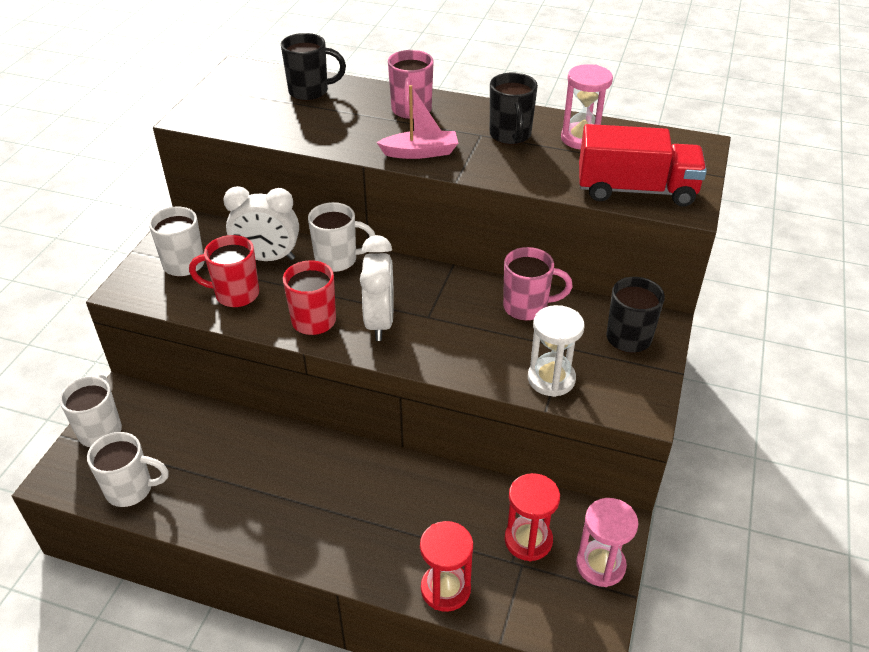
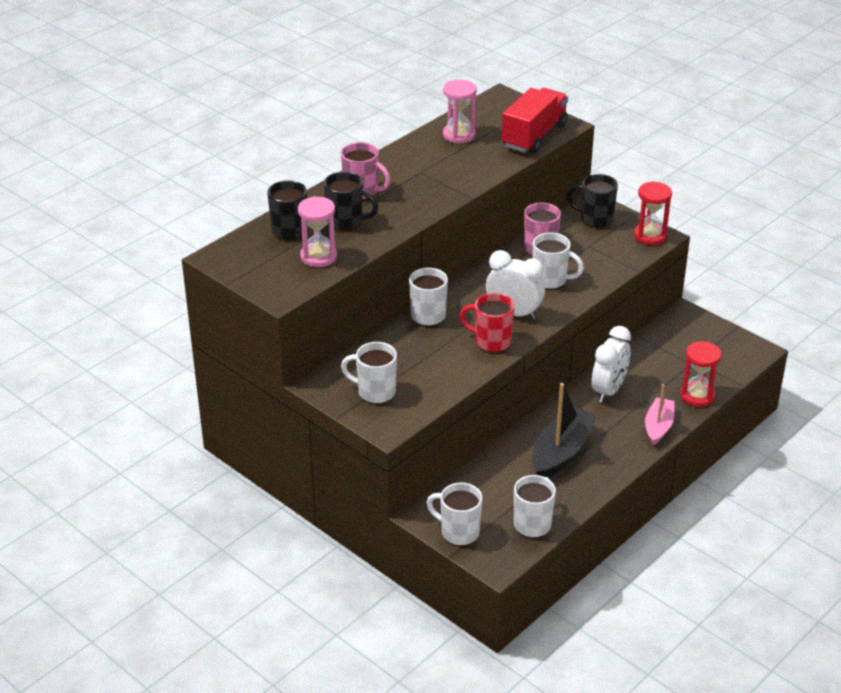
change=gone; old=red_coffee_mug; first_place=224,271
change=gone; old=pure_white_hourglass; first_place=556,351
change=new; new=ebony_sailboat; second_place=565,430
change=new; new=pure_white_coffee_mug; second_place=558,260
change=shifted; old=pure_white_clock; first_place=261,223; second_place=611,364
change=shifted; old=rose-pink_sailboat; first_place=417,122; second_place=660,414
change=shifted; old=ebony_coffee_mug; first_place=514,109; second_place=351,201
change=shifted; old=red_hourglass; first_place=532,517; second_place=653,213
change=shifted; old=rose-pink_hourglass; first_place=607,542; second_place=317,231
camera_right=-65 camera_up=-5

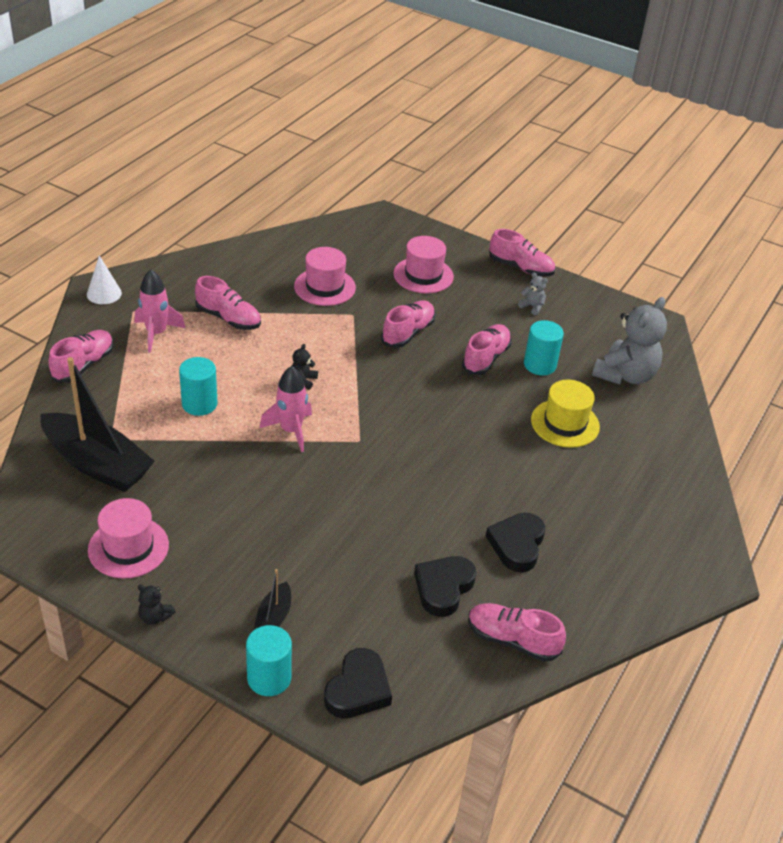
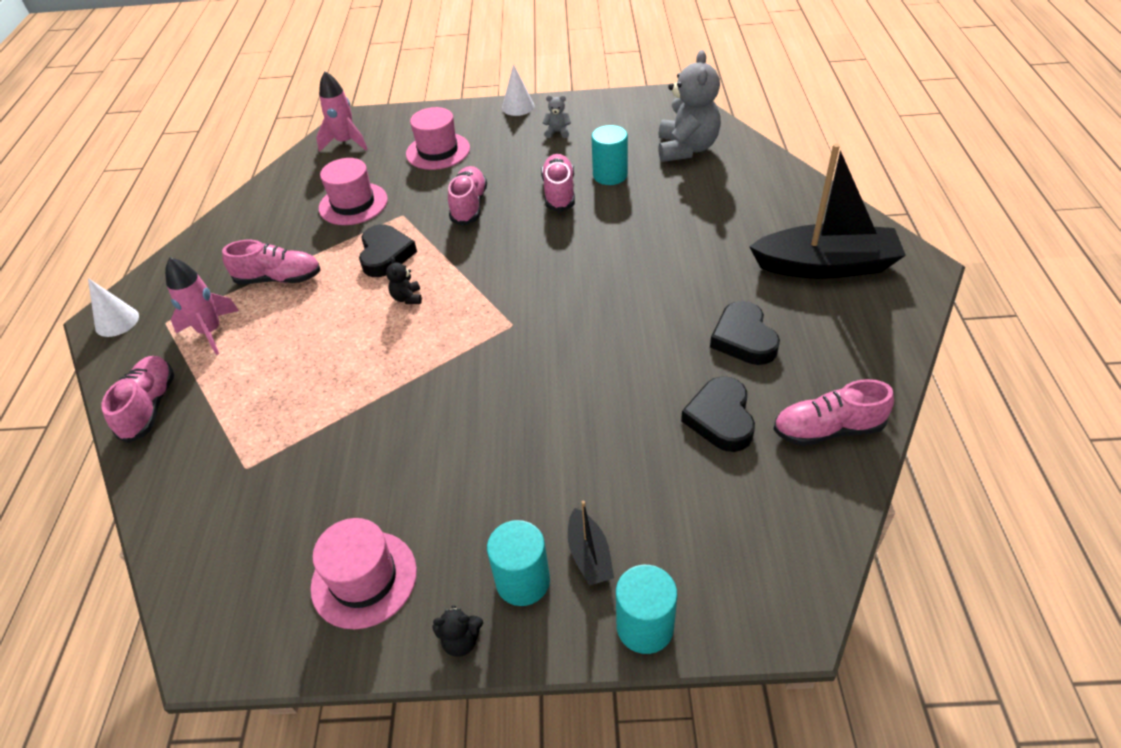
change=gone; old=yellow_top_hat; first_place=565,414
change=shifted; old=ebony_sailboat; first_place=97,424; second_place=827,211
change=shifted; old=teal_cylinder; first_place=198,386; second_place=518,563
change=shifted; old=rose-pink_spaceship; first_place=286,409; second_place=342,111
change=shifted; old=ebony_heart_shape; first_place=358,683; second_place=388,250
change=swapped; old=rose-pink_shoe; new=pure_white_solid_cone; first_place=522,253; second_place=518,90
camera_right=-25 camera_up=5

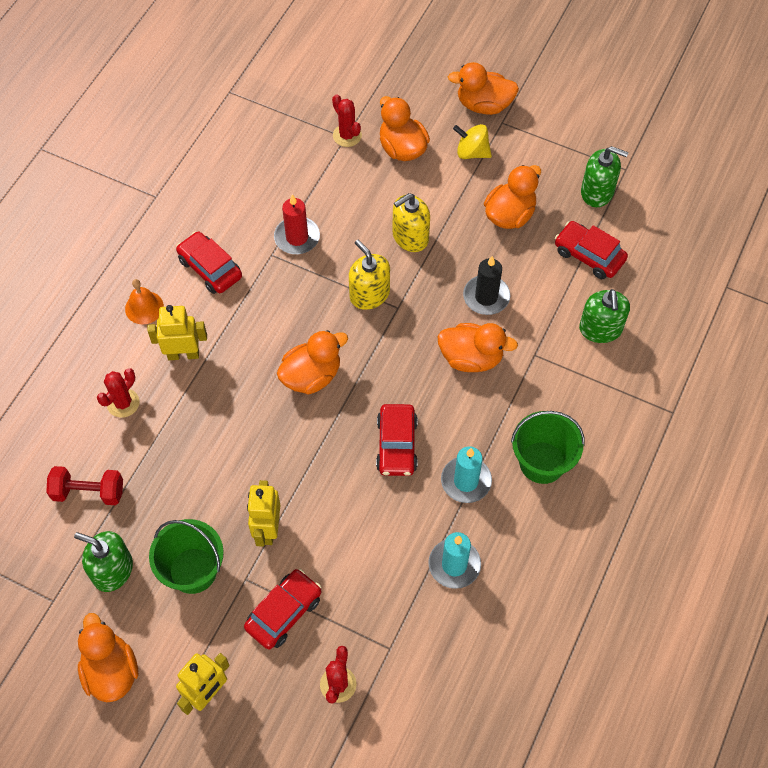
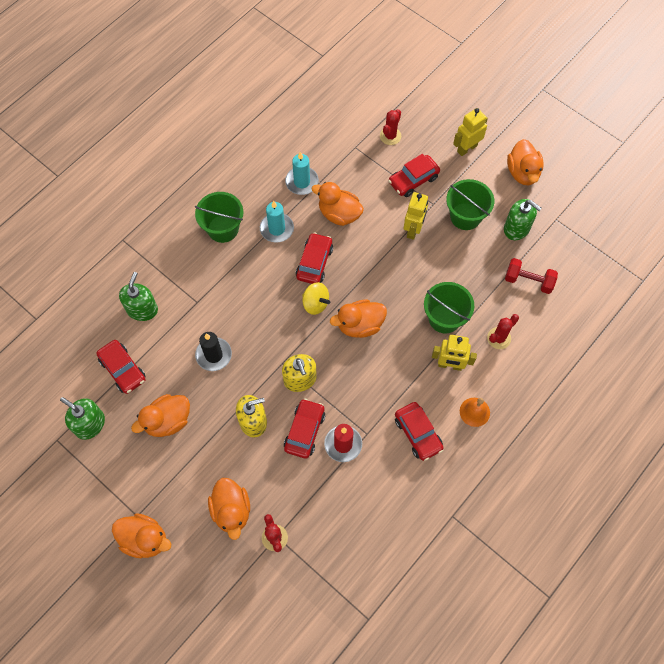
change=new; new=red_car; second_place=304,428
change=new; new=emerald_pail; second_place=449,307
change=shifted; old=bright_orange_duck; first_place=477,347; second_place=337,204
change=shifted; old=yellow_toy_top; first_place=472,141; second_place=316,298
camera_right=-165 camera_up=5

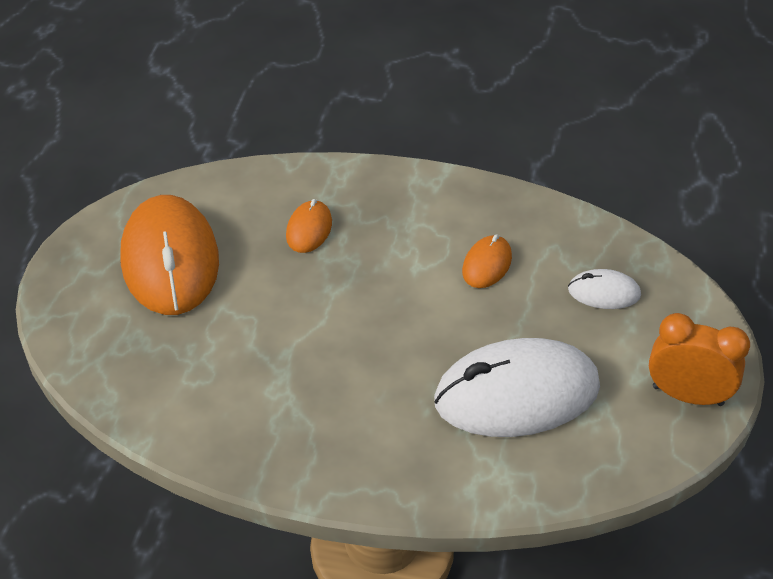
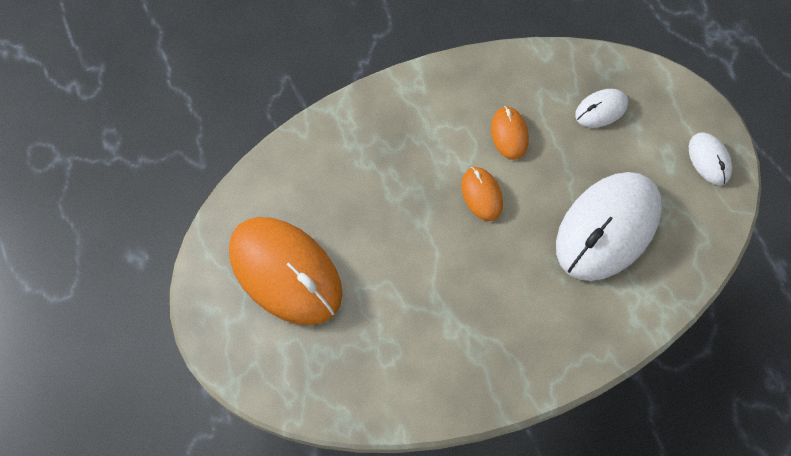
change=shifted; old=bright_orange_mouse; first_place=309,226; second_place=482,194
change=swapped; old=bright_orange_clock; new=pure_white_mouse; first_place=699,359; second_place=710,158
camera_right=-35 camera_up=20

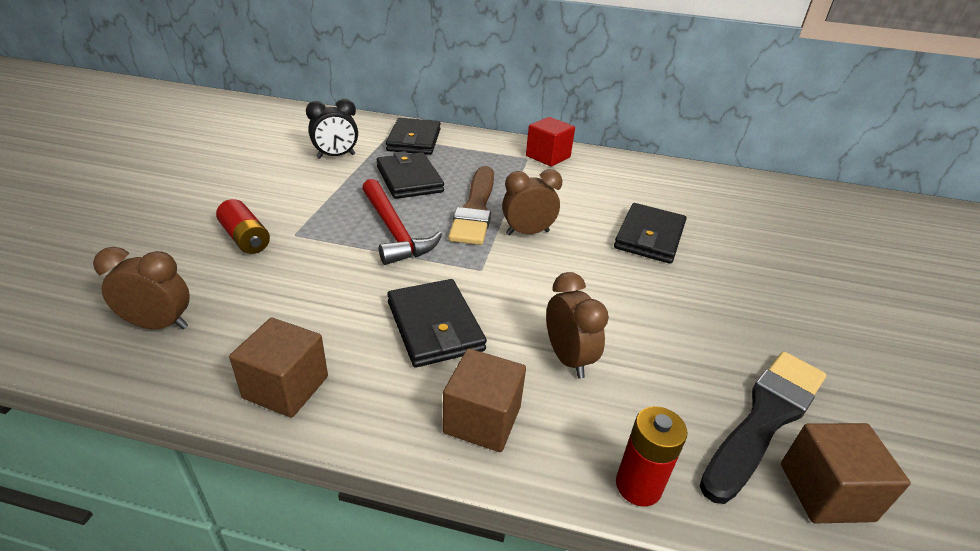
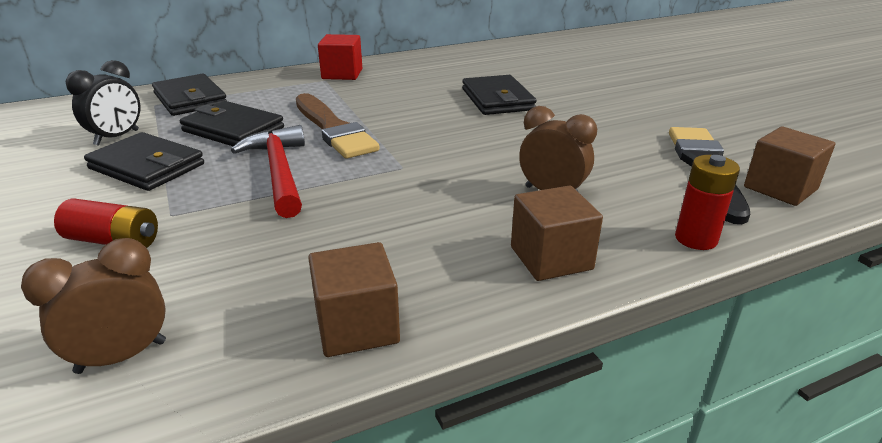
change=gone; old=dark_brown_clock; first_place=532,202
change=shifted; old=ebony_wallet; first_place=437,323; second_place=144,161
change=rotated; old=red_hammer; first_place=402,222; second_place=268,171; degrees=-135
camera_right=-35 camera_up=-5

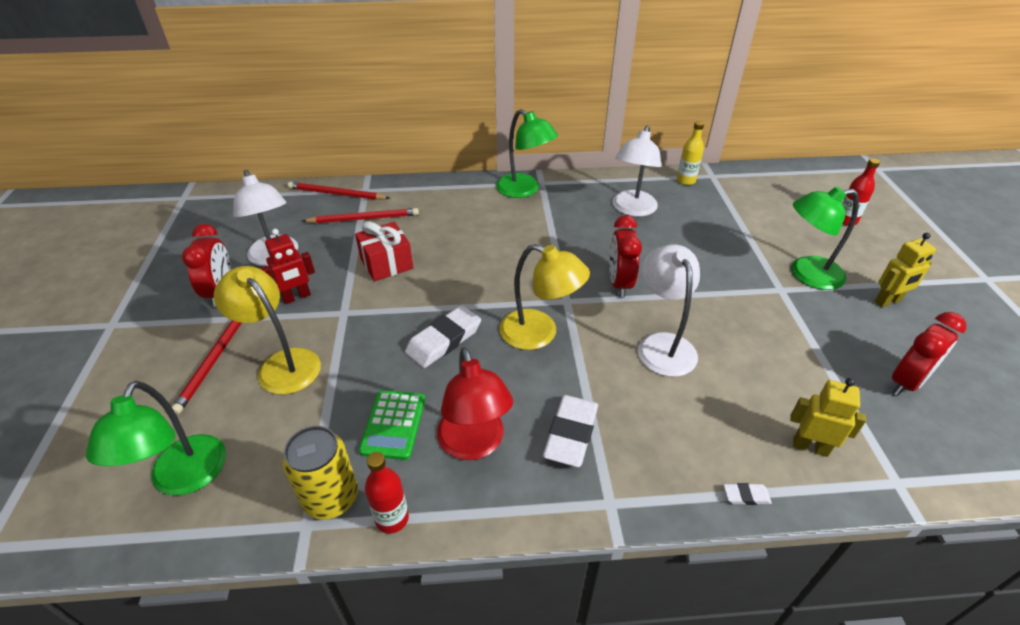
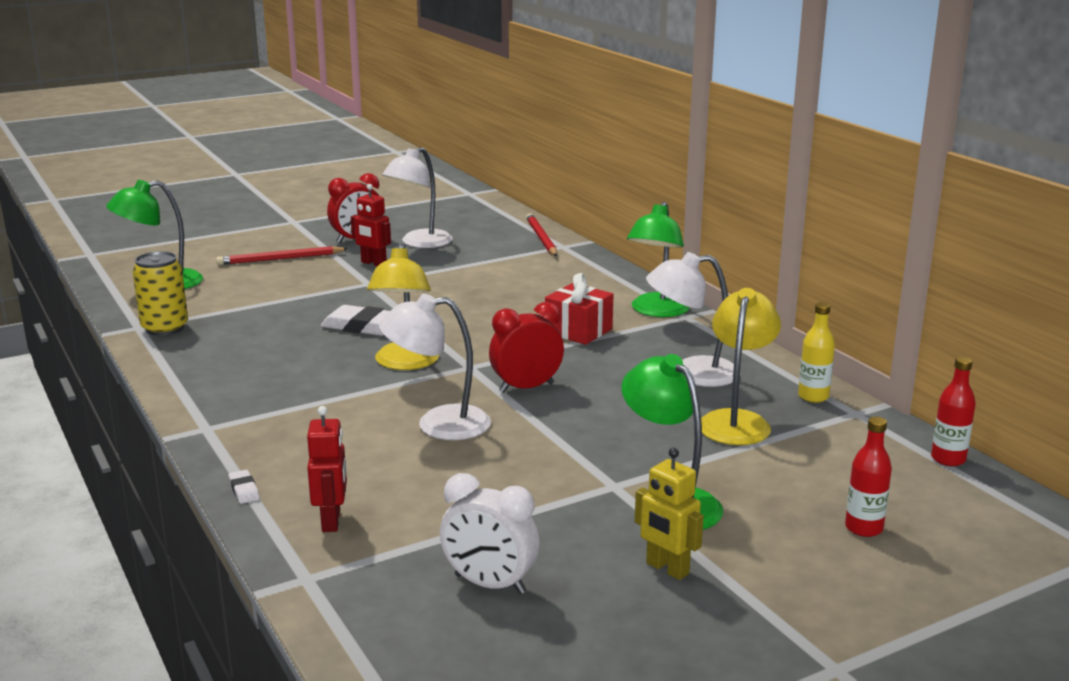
change=gone; old=red_pencil; first_place=360,215
change=gone; old=emerald_adding_machine; first_place=392,425
change=gone; old=red_lamp; first_place=475,403
change=gone; old=pure_white_eraser; first_place=570,431
change=shifted; old=yellow_lamp; first_place=267,330; second_place=741,366
change=shifted; old=red_present; first_place=384,251; second_place=579,309
change=shifted; old=red_drink_bottle; first_place=387,493; second_place=953,411
change=repainted; old=yellow_toy_robot; new=red_toy_robot; first_place=828,417; second_place=327,469
change=repainted; old=red_clock; new=pure_white_clock; first_place=929,354; second_place=490,533
change=rotated; old=pure_white_lamp; first_place=669,310; second_place=435,367; degrees=-150
camera_right=65 camera_up=-20

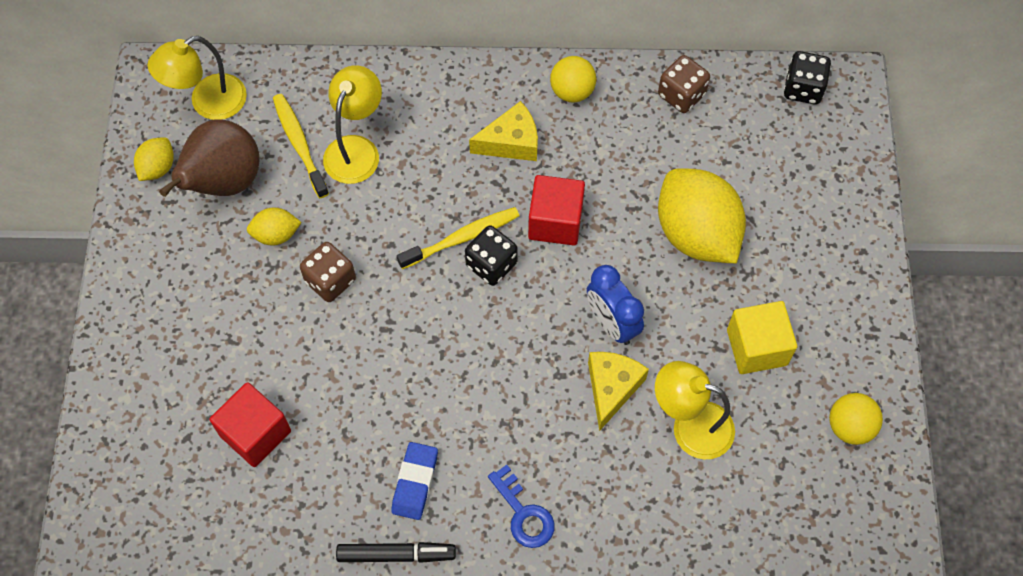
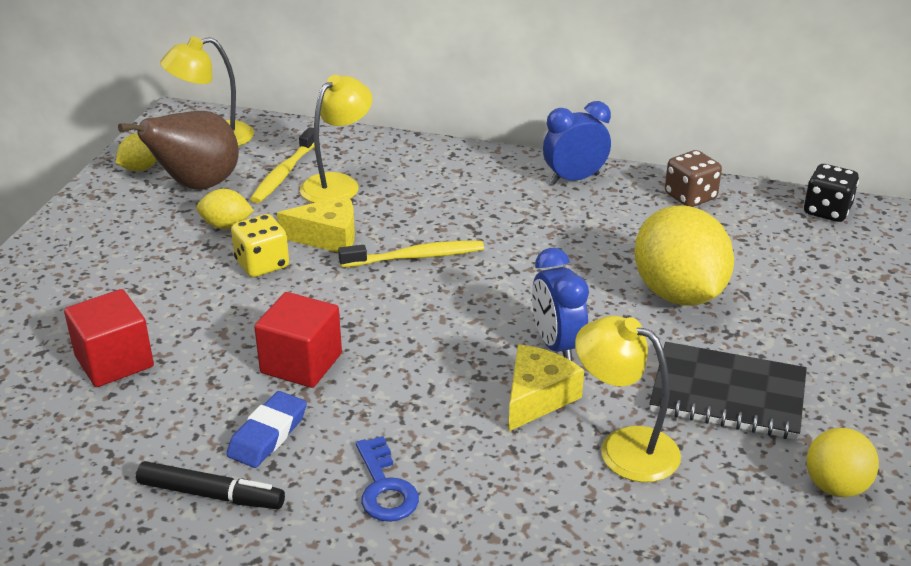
change=gone; old=ebony_dice; first_place=491,255
change=shifted; old=yellow_piece_of_cheese; first_place=503,131; second_place=316,223
change=shifted; old=red_block; first_place=556,210; second_place=298,340
change=swapped; old=yellow_ball; new=cobalt_clock; first_place=573,79; second_place=577,143
change=swapped; old=yellow_block; new=ebony_notepad; first_place=762,337; second_place=728,391
change=repainted; old=dark_brown_dice; new=yellow_dice; first_place=328,272; second_place=260,245
change=rotated; old=yellow_dental_brush; first_place=301,146; second_place=282,165; degrees=-150
camera_right=15 camera_up=-30

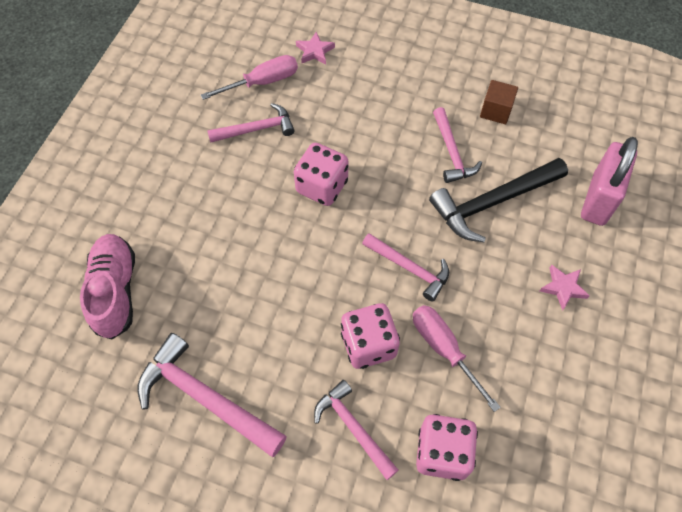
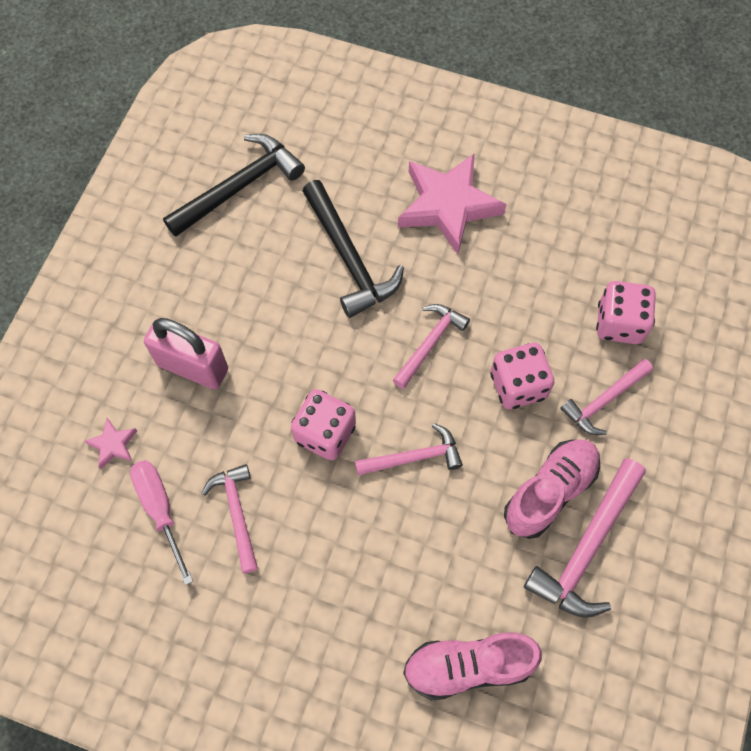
change=gone; old=rose-pink_flat_screwdriver; first_place=457,358
change=gone; old=dark_brown_block; first_place=499,102
change=new; new=ebony_hammer; second_place=234,185
change=new; new=rose-pink_shoe; second_place=552,489
change=shifted; old=rose-pink_hammer; first_place=457,145; second_place=409,449
change=shifted; old=rose-pink_padlock; first_place=609,181; second_place=186,354
change=scaled; old=rose-pink_five-pointed_star; first_place=565,287; second_place=452,204; factor=2.31
camera_right=-90 camera_up=5

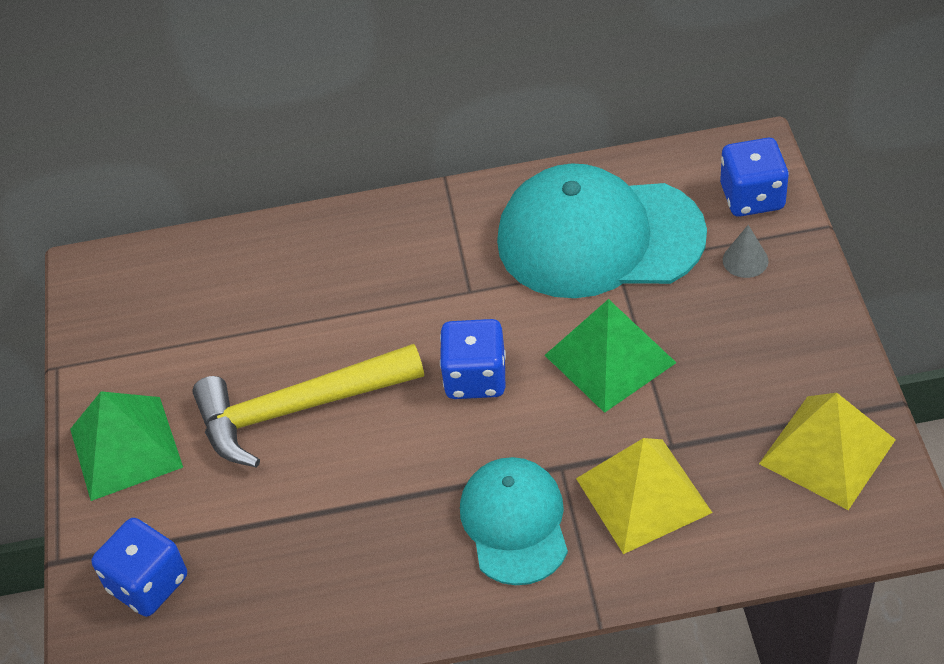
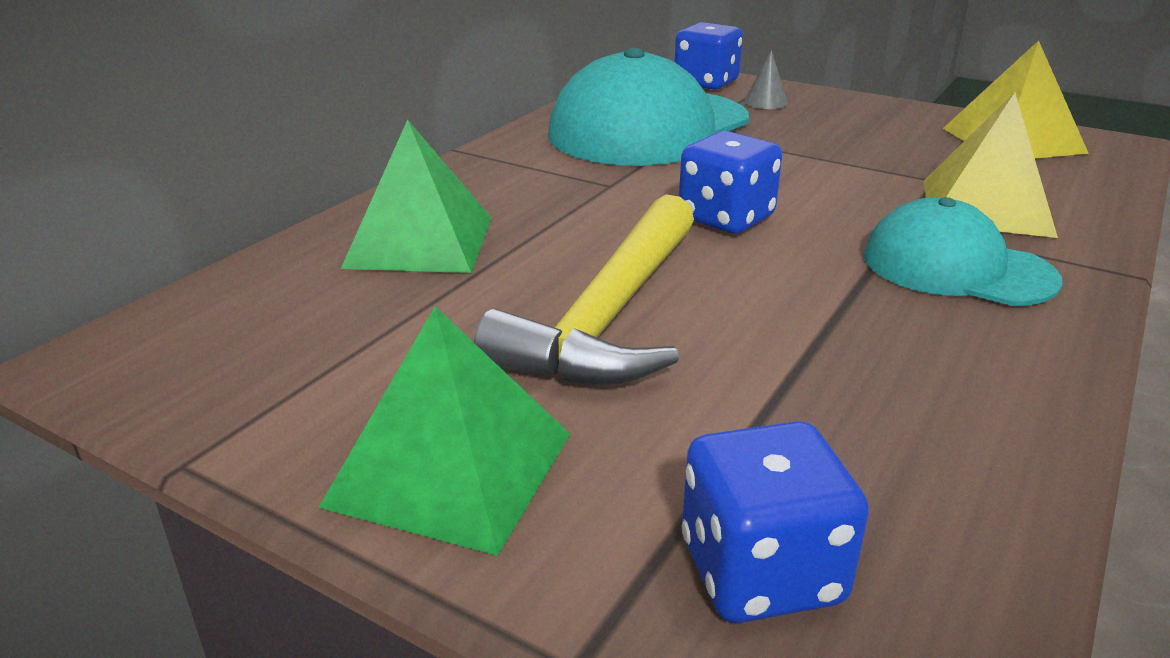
change=shifted; old=emerald_pyramid; first_place=610,356; second_place=416,196
camera_right=-55 camera_up=-20

